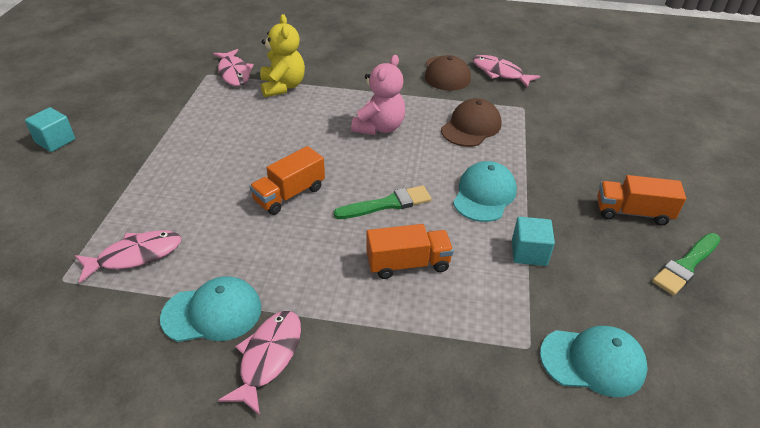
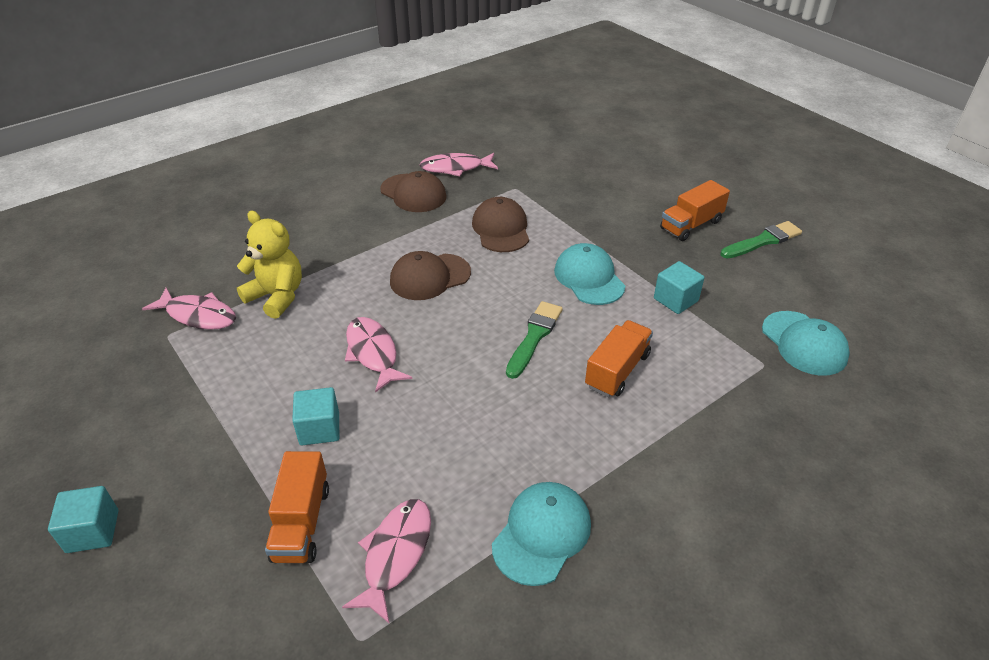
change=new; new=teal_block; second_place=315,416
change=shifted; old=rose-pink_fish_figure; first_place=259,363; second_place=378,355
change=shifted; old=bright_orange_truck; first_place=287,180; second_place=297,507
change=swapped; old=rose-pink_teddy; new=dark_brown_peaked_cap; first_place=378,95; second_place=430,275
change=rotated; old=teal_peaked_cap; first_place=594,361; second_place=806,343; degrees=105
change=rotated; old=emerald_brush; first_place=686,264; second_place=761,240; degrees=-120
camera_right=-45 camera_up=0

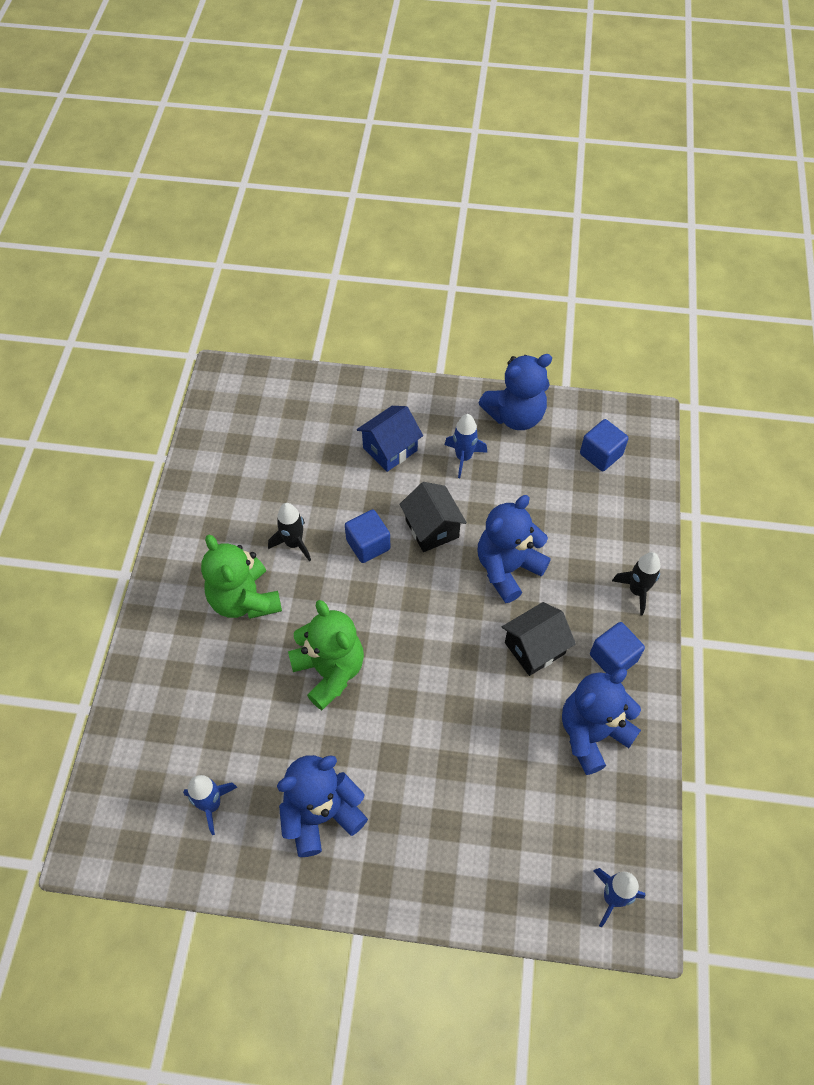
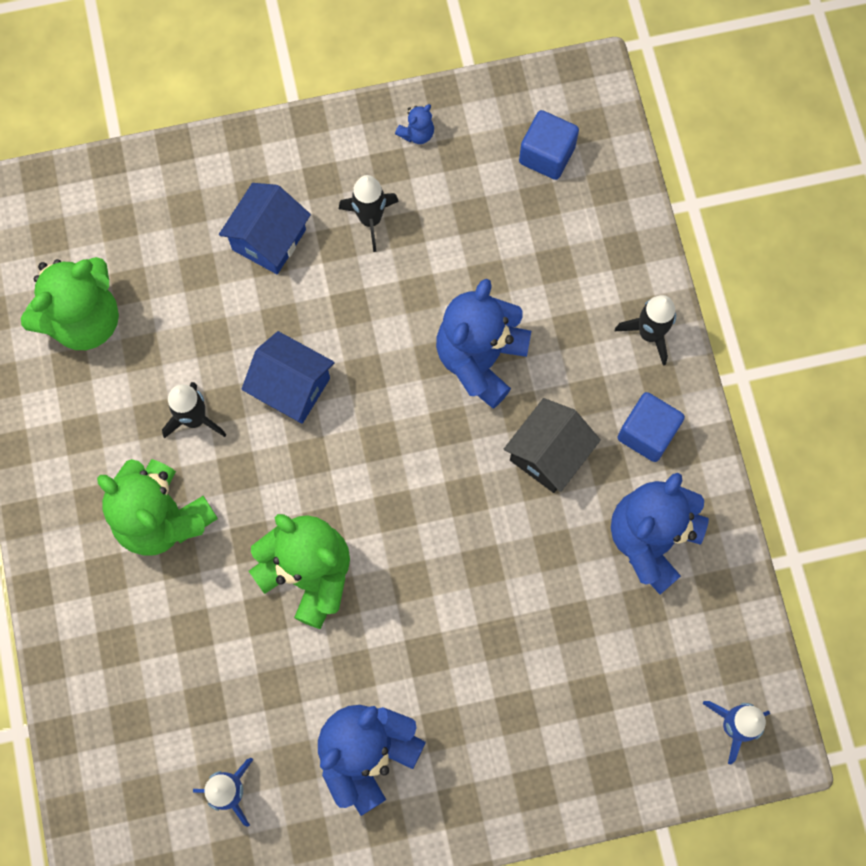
change=gone; old=ebony_toy_house; first_place=433,517
change=new; new=emerald_teddy; second_place=70,303
change=swapped; old=cobalt_block; new=cobalt_toy_house; first_place=368,536; second_place=288,377
change=repainted; old=cobalt_spaceship; new=ebony_spaceship; first_place=466,446; second_place=369,213
change=scaled; old=cobalt_teddy; first_place=515,392; second_place=414,124; factor=0.41
camera_right=-20 camera_up=15

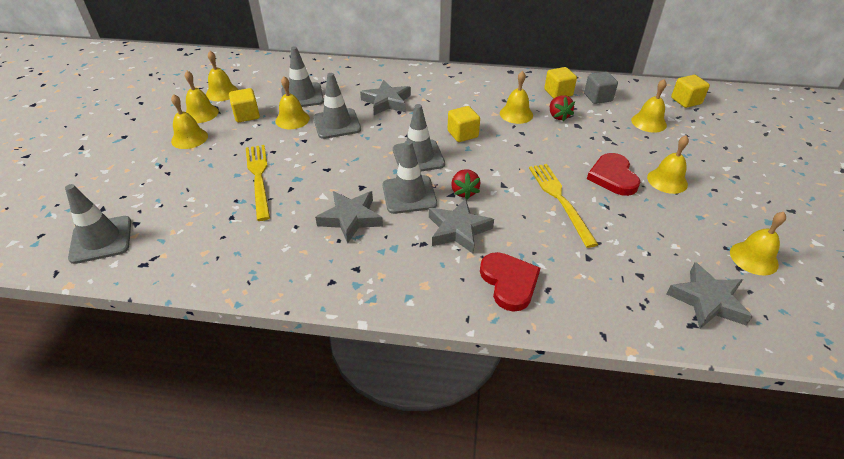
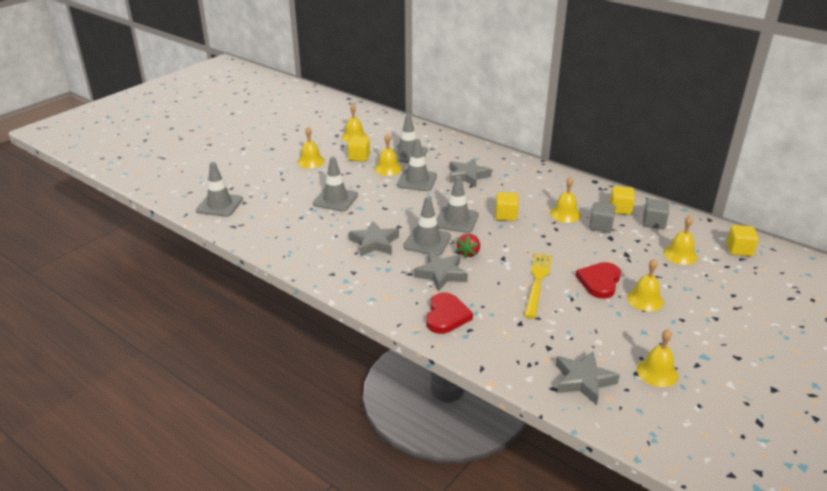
change=gone; old=yellow_bell; first_place=202,97
change=swapped; old=yellow_fork; new=ash-grey_safety_cone; first_place=258,183; second_place=335,184
change=swapped; old=red_toy_strawberry; new=ash-grey_block; first_place=562,108; second_place=602,217
camera_right=30 camera_up=-10

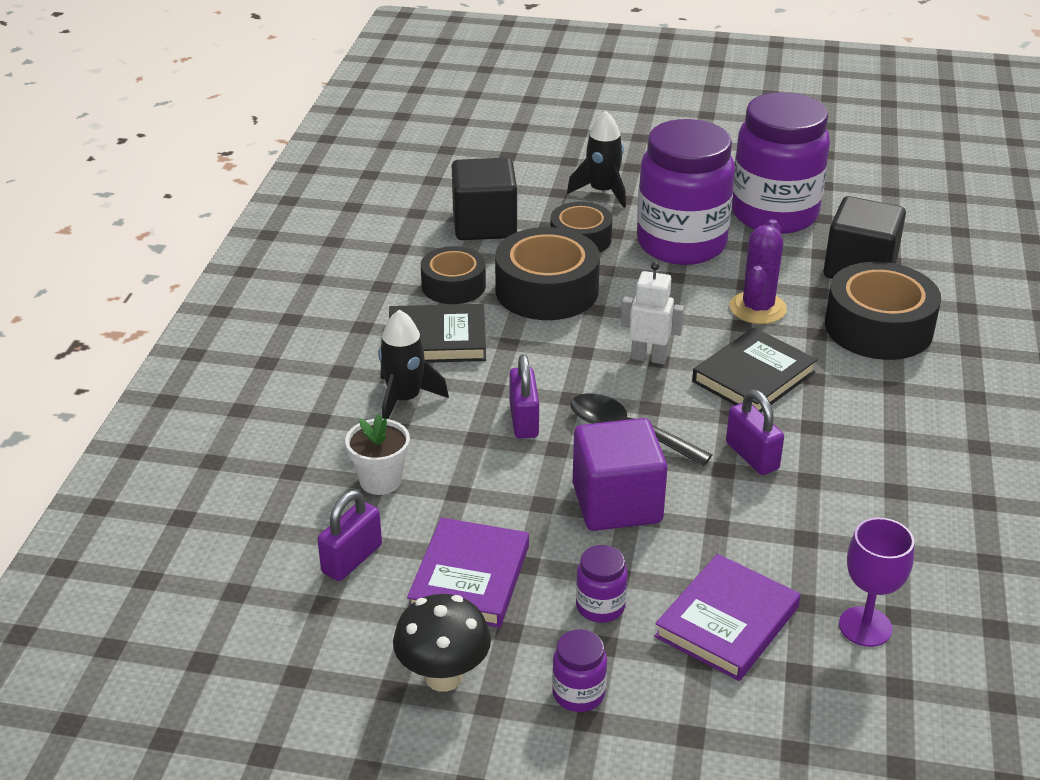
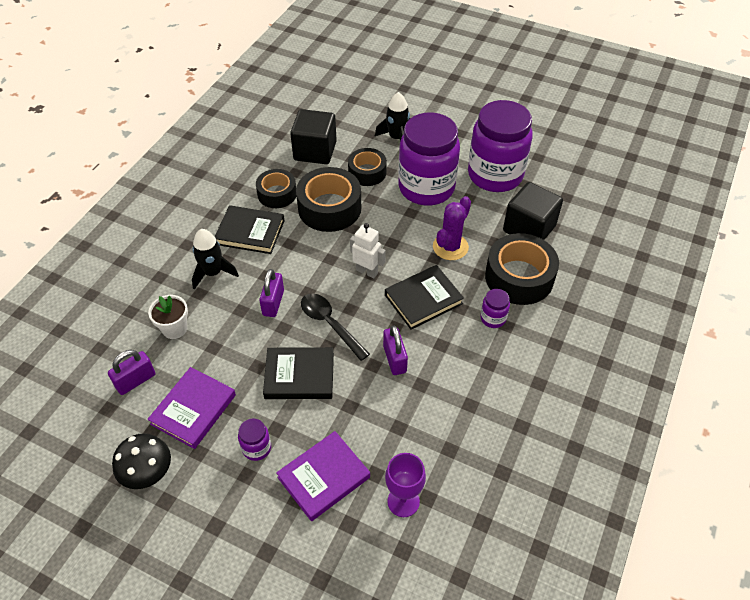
change=shifted; old=violet_jam_jar; first_place=579,670; second_place=495,308
change=swapped; old=violet_block; new=ebony_hardcover; first_place=620,474; second_place=298,373
camera_right=15 camera_up=15

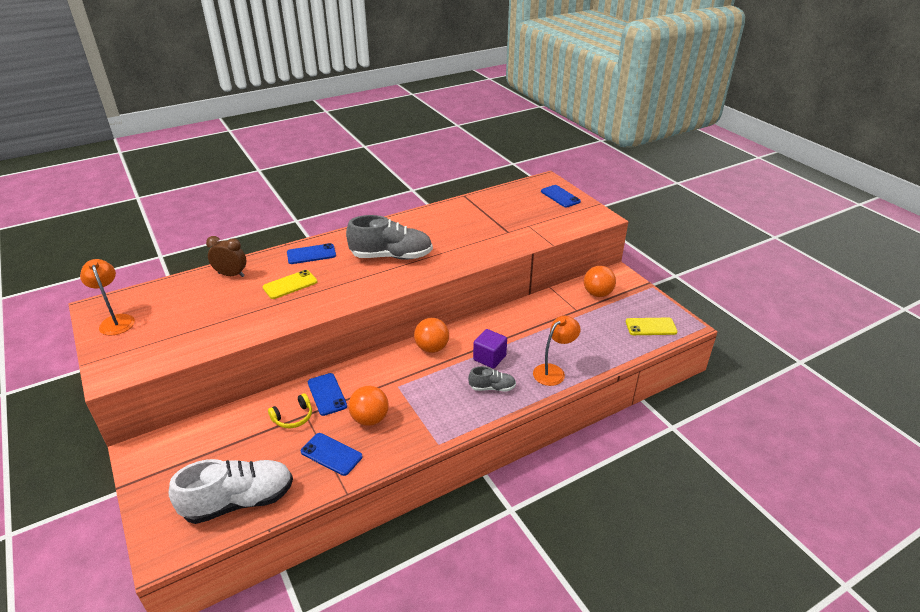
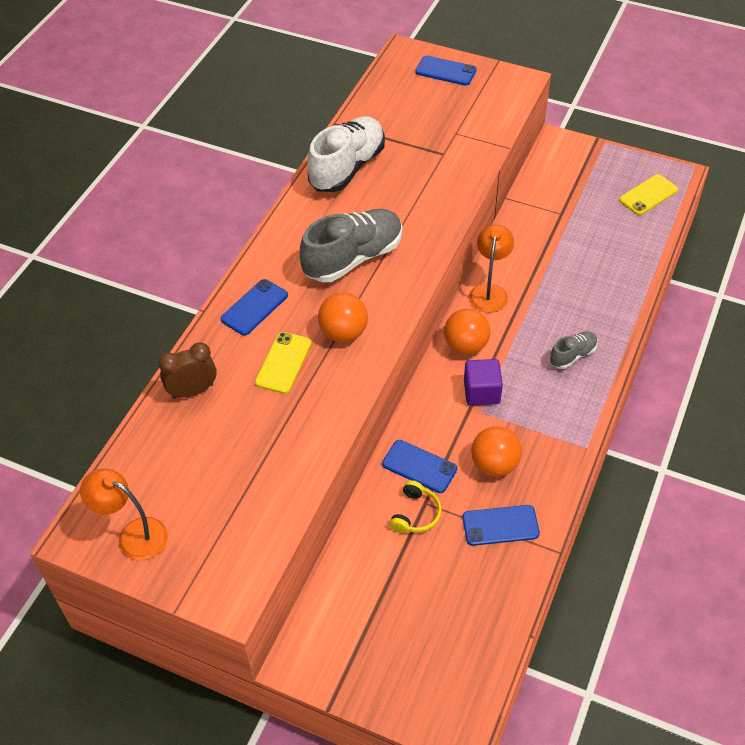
change=shifted; old=pure_white_shoe; first_place=230,491; second_place=346,154
change=shifted; old=violet_block; first_place=490,349; second_place=483,382
change=shifted; old=bright_orange_lamp; first_place=557,351; second_place=491,269
change=shifted; old=bright_orange_ball; first_place=600,281; second_place=343,317
camera_right=-35 camera_up=15

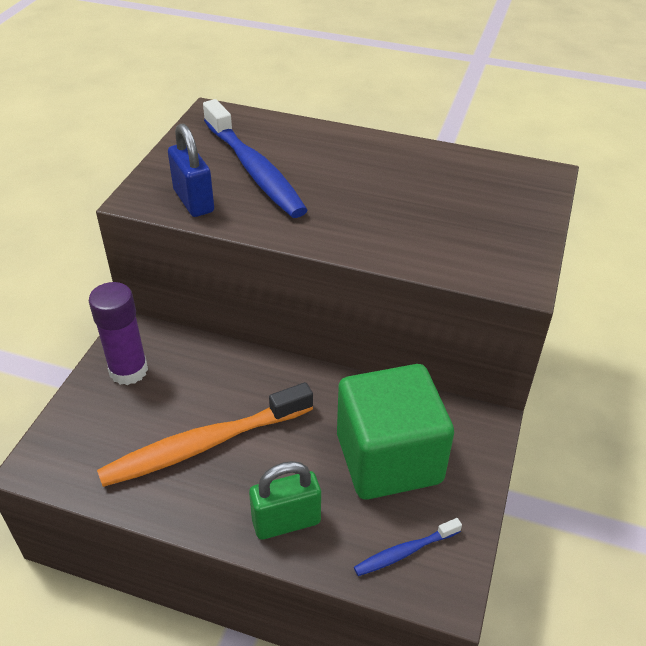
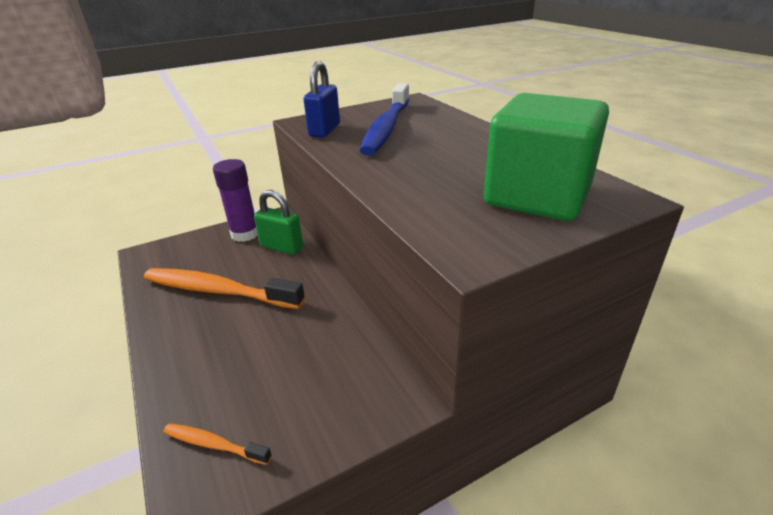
change=shifted; old=emerald_padlock; first_place=285,500; second_place=278,222
change=shifted; old=emerald_block; first_place=395,432; second_place=546,157
change=repainted; old=cobalt_dental_brush; new=bright_orange_dental_brush; first_place=408,547; second_place=217,444
camera_right=45 camera_up=-10

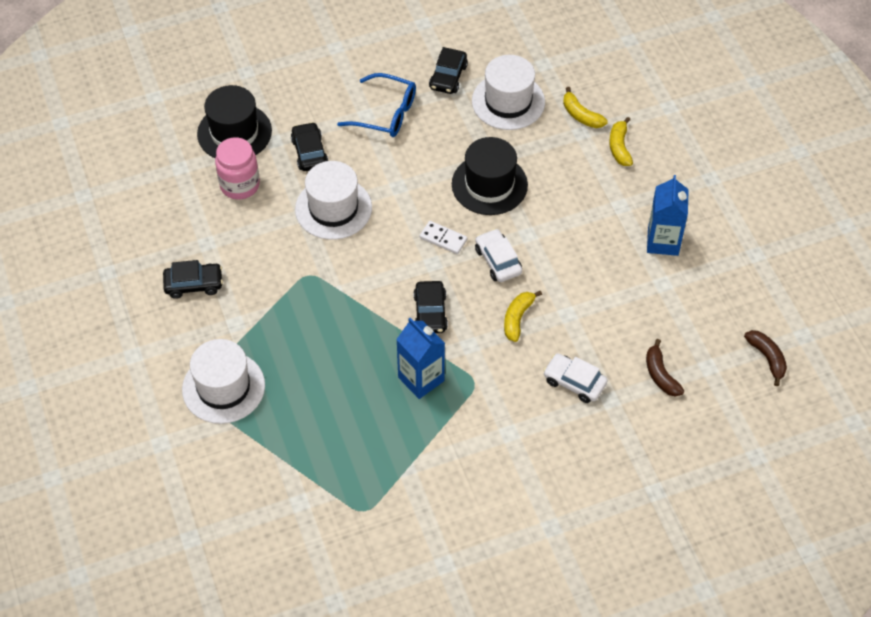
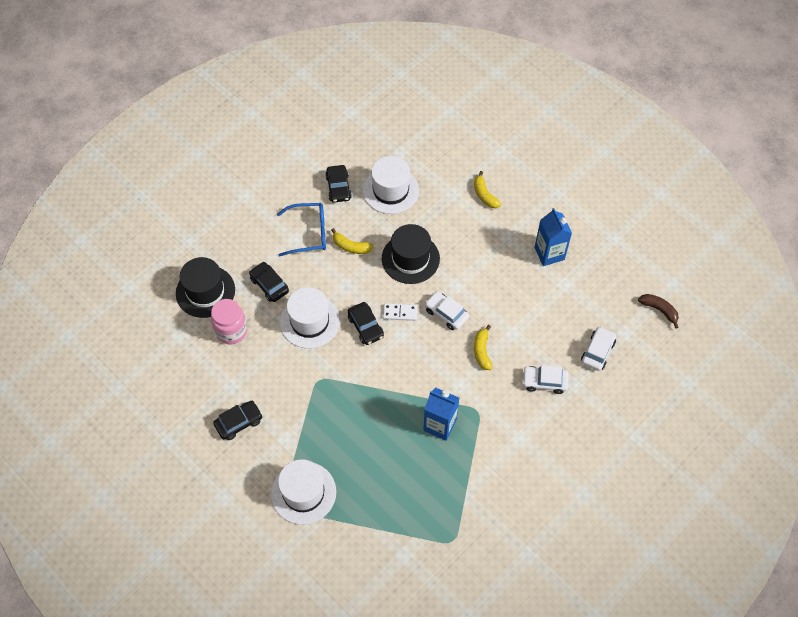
change=shifted; old=ebony_car; first_place=430,307; second_place=366,323
change=shifted; old=yellow_banana; first_place=585,107; second_place=352,241
change=swapped; old=dark_brown_banana; new=pure_white_car; first_place=665,368; second_place=598,348
camera_right=-25 camera_up=5

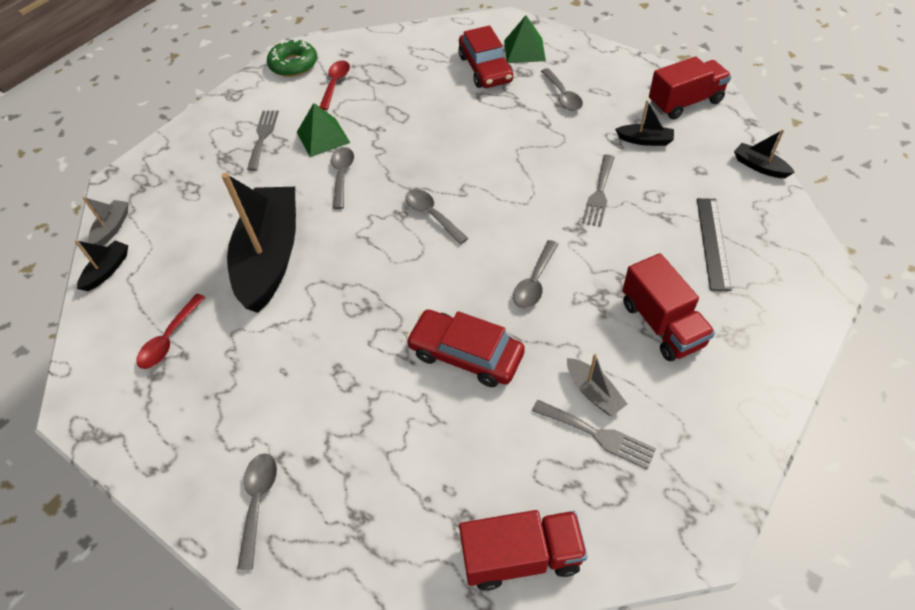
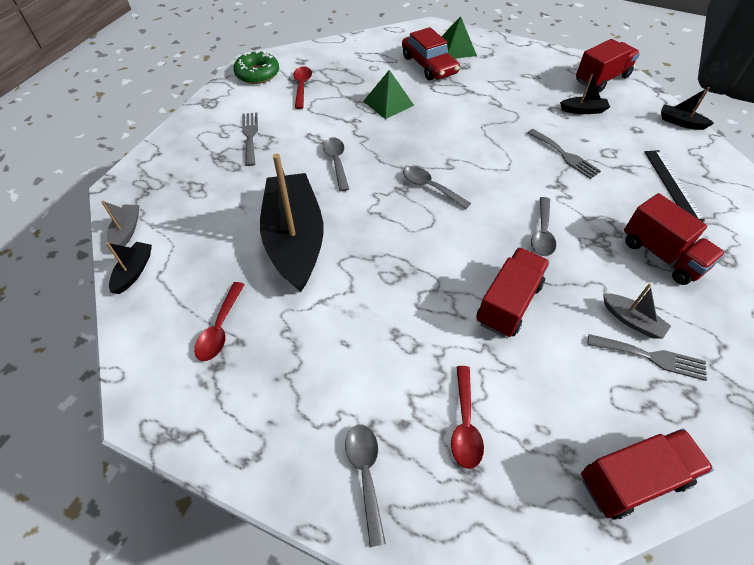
change=gone; old=ash-grey_spoon; first_place=562,89
change=new; new=red_spoon; second_place=467,417
change=shifted; old=emerald_pyramid; first_place=323,130; second_place=388,94
change=swapped; old=red_car; new=red_truck; first_place=465,348; second_place=513,292
change=rotated; old=ash-grey_fork; first_place=598,191; second_place=564,154; degrees=-45
camera_right=-15 camera_up=0

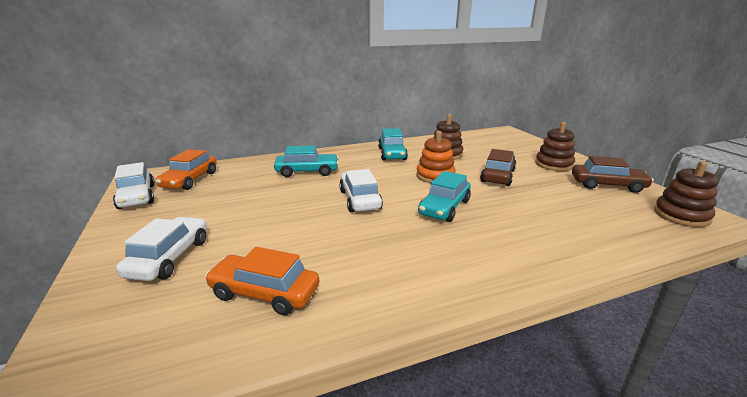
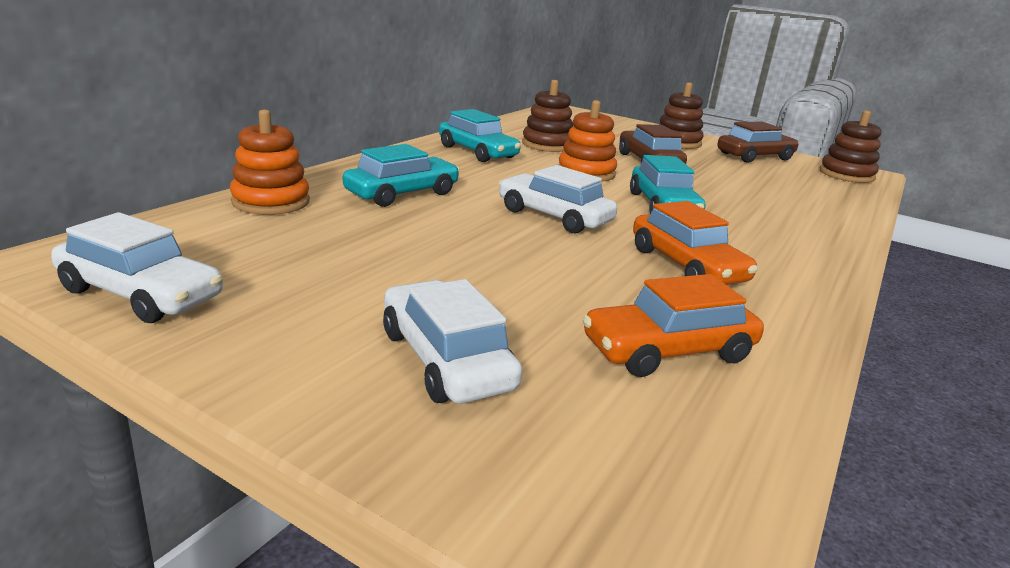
change=new; new=bright_orange_stacking_rings; second_place=270,162
change=shifted; old=bright_orange_car; first_place=186,169; second_place=695,243
camera_right=-40 camera_up=0

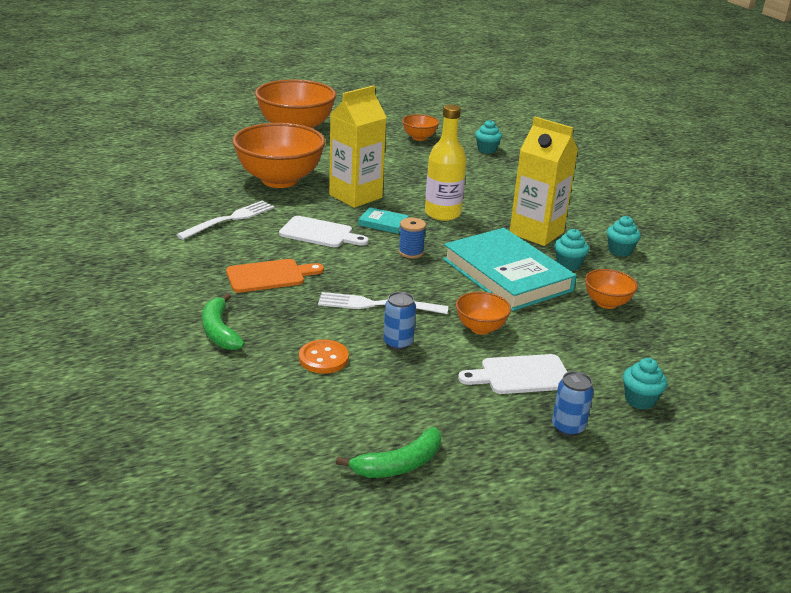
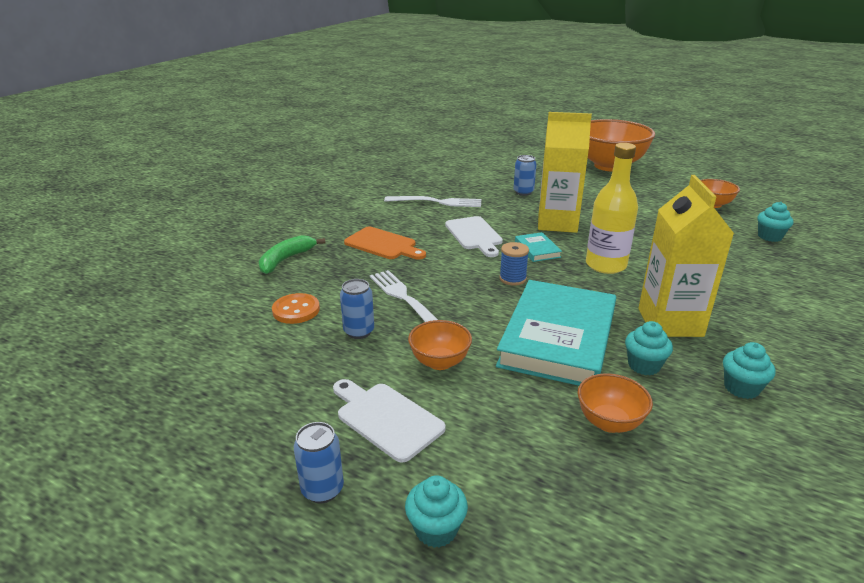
change=gone; old=emerald_banana; first_place=389,452
change=swapped; old=bright_orange_deep_dish; new=cobalt_can; first_place=279,155; second_place=525,175
camera_right=55 camera_up=0

